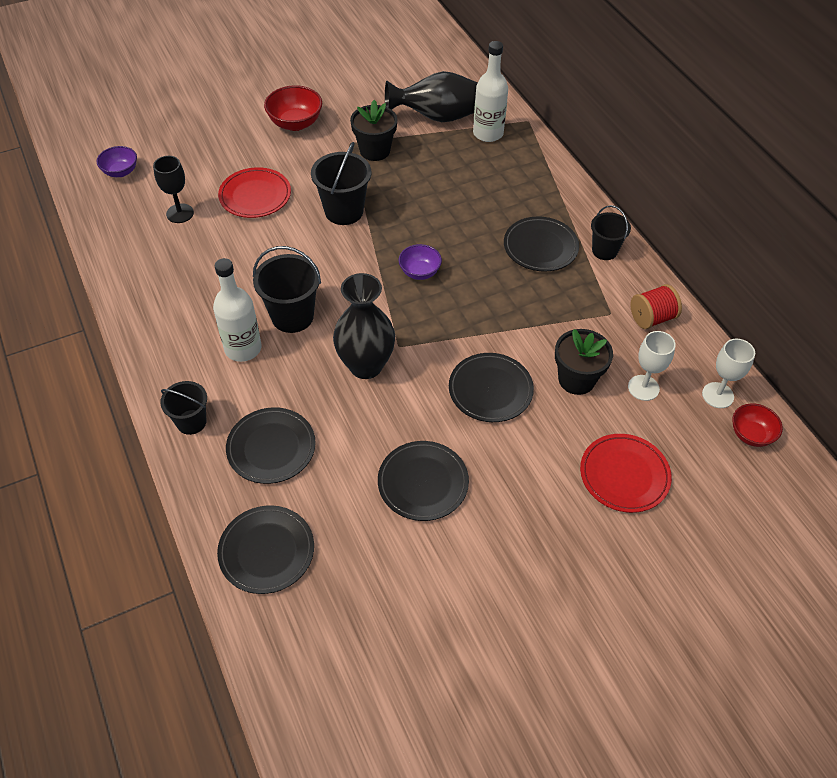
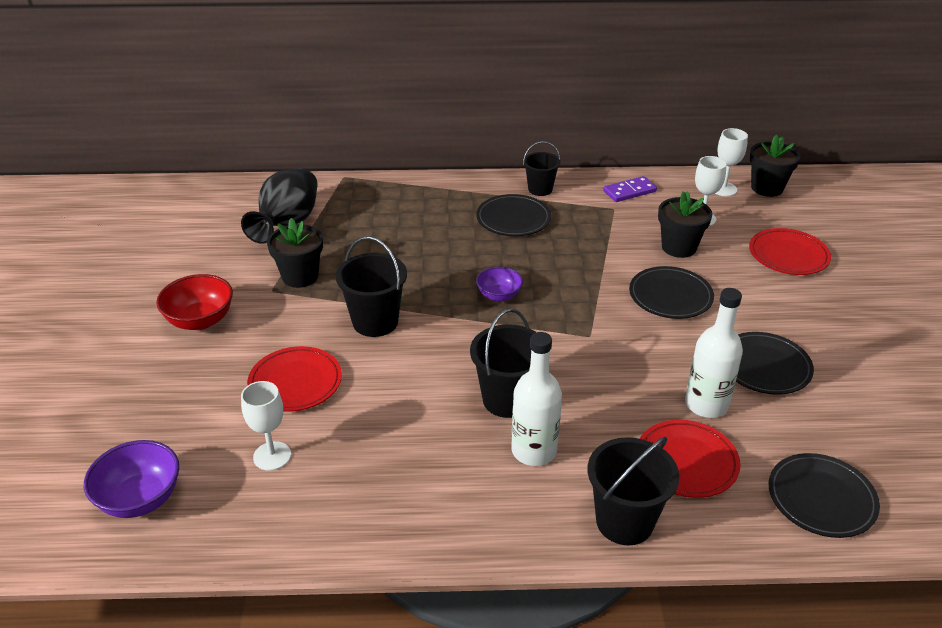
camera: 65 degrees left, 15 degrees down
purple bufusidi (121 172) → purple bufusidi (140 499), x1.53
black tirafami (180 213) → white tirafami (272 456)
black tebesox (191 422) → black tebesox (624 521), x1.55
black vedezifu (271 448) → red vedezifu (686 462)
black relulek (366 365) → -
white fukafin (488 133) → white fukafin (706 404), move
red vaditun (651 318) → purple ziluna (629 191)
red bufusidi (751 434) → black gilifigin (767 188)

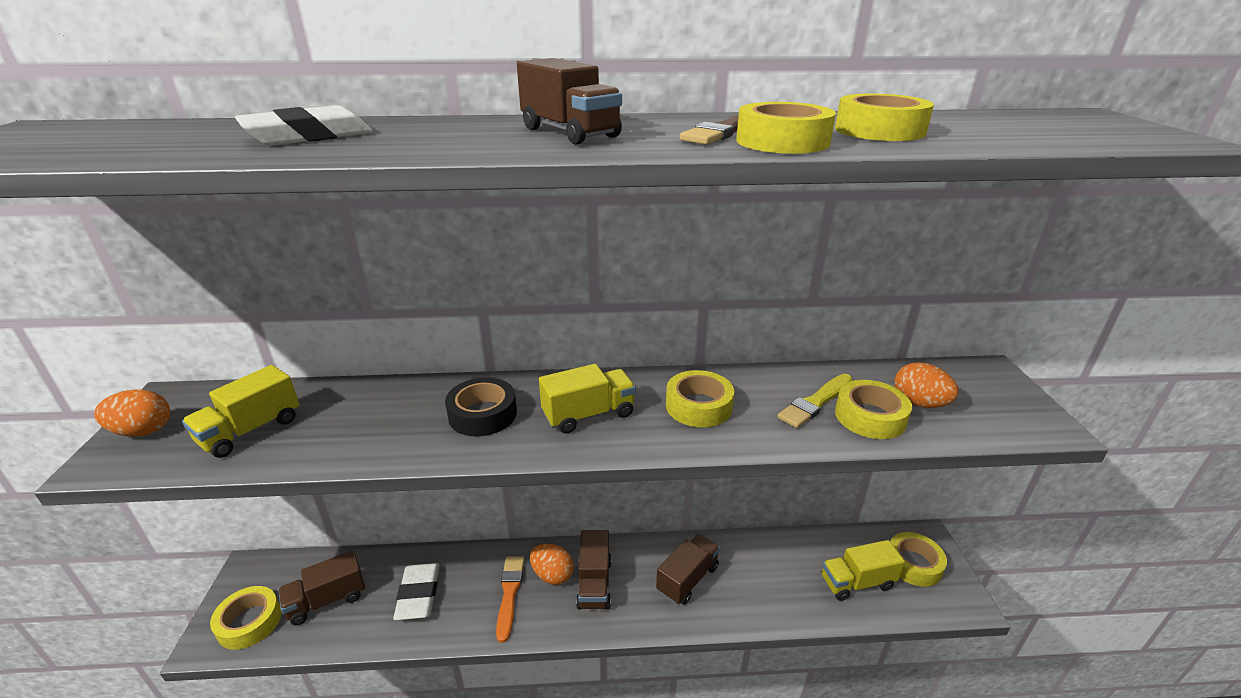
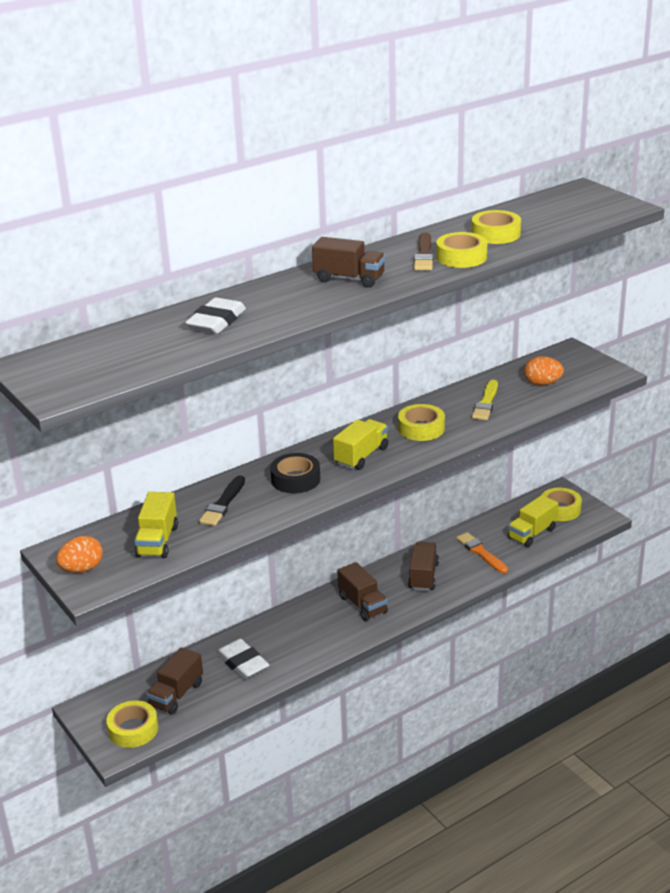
camera: 30 degrees left, 0 degrees up
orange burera (509 594) → orange burera (481 553), move
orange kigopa (552 575) → -
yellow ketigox (870 417) → -
- → black burera (223 504)

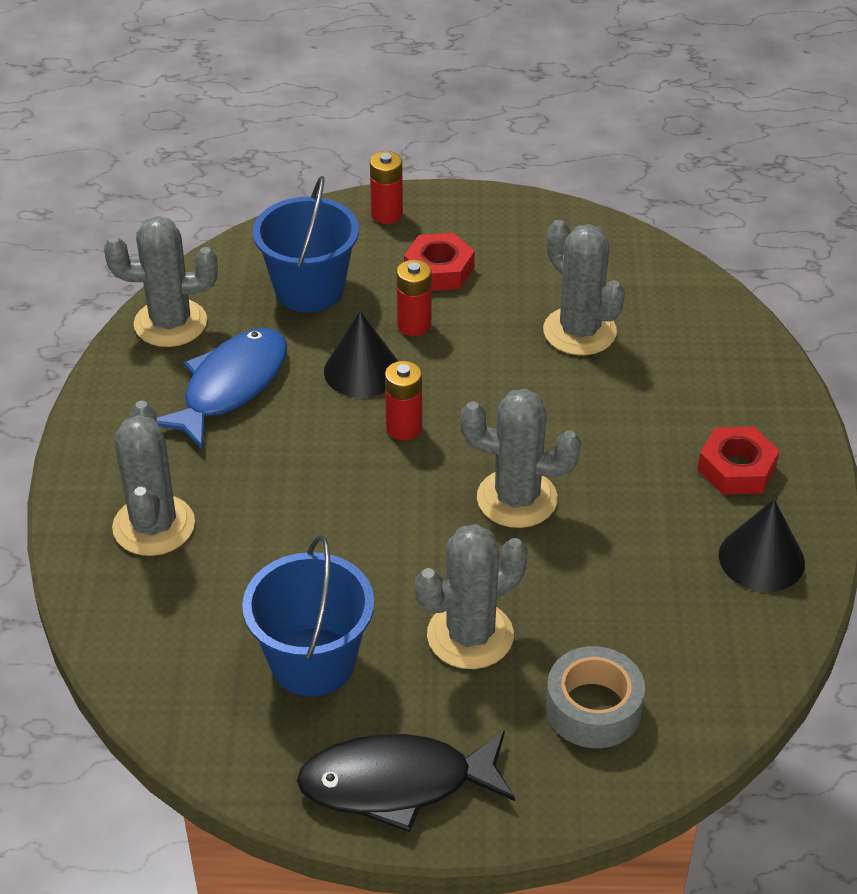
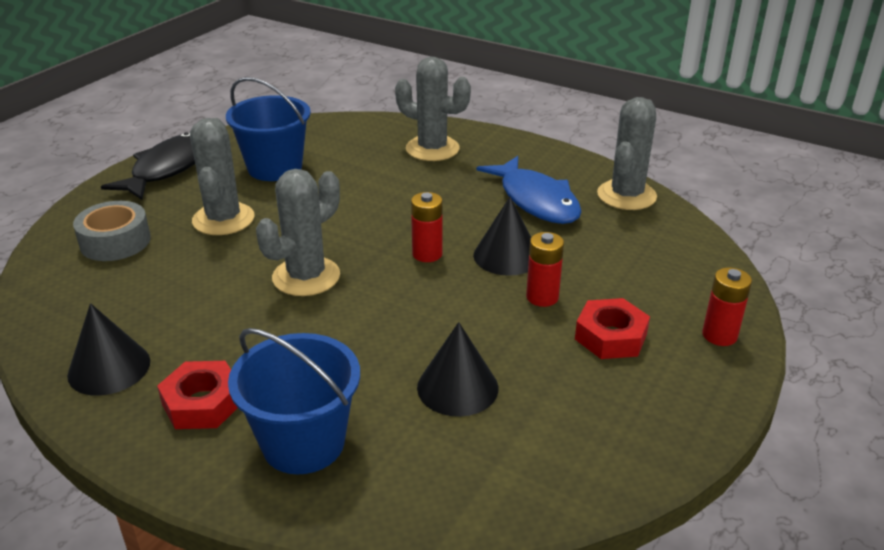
camera: 120 degrees right, 10 degrees down
blue tebesox (309 289) → blue tebesox (303 443), move
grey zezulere (579 331) → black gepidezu (457 387)

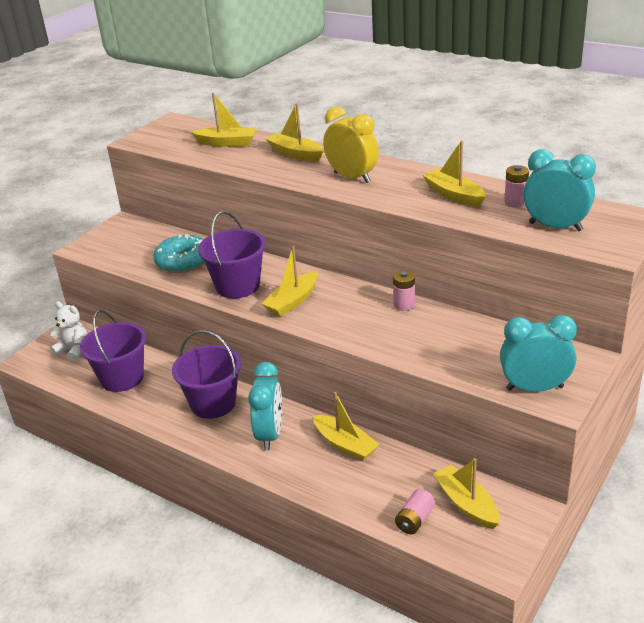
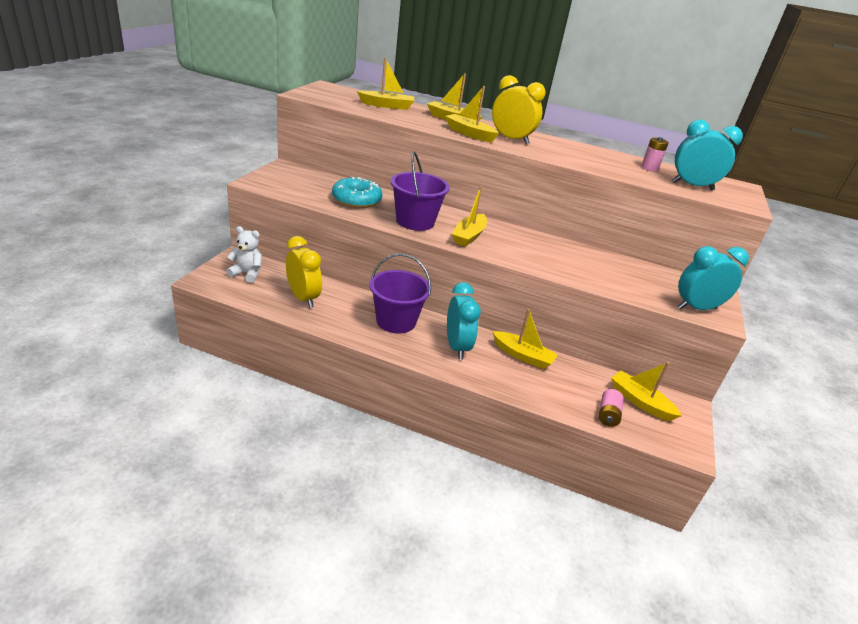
camera: 20 degrees left, 0 degrees up
purple tebesox (122 378) → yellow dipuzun (303 298)
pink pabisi (404 305) → -
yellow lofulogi (454 195) → yellow lofulogi (469 134), move

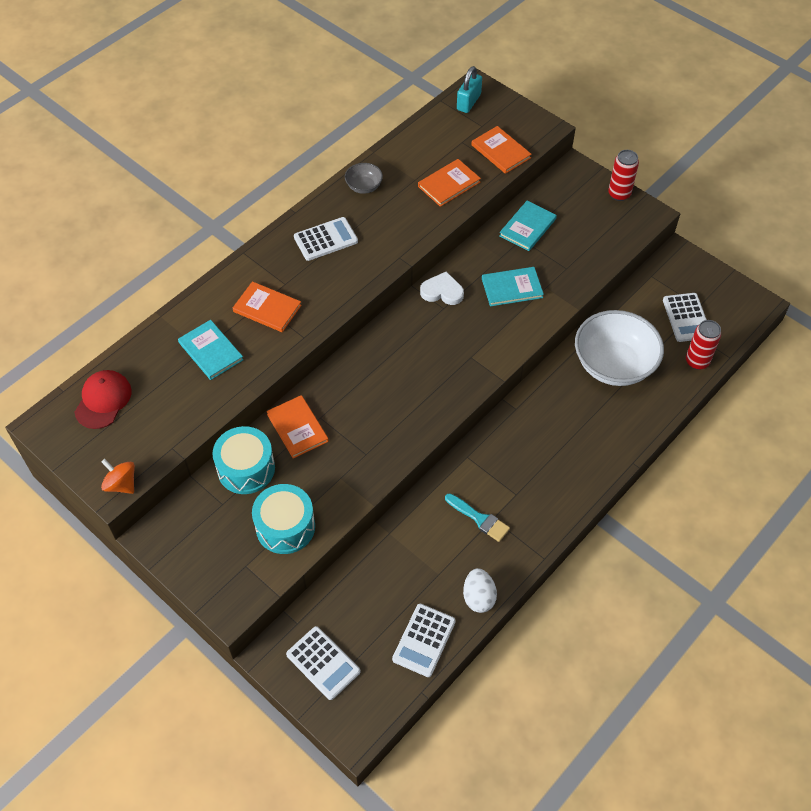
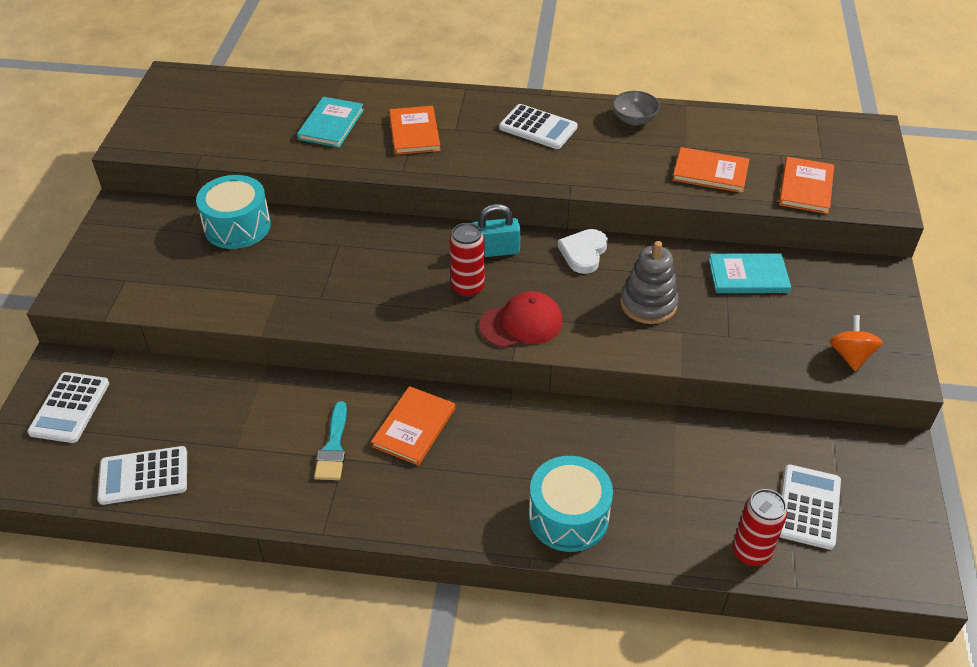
camera: 55 degrees right, 10 degrees down
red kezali (103 400) → red kezali (521 323), move
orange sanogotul (121 484) → orange sanogotul (850 356), move
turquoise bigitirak (285 527) → turquoise bigitirak (568 516), move
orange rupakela (297 428) → orange rupakela (414 427), move
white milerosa (442 291) → white milerosa (583 253), 135 degrees counterclockwise
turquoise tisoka (468 102) → turquoise tisoka (495 251), move
white kigopa (478 597) → -
turquoise rupakela (512 288) → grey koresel (648 304)
white bufusidi (613 365) → -
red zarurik (619 194) → red zarurik (468 287), move
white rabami (686 318) → white rabami (808 507), 150 degrees clockwise

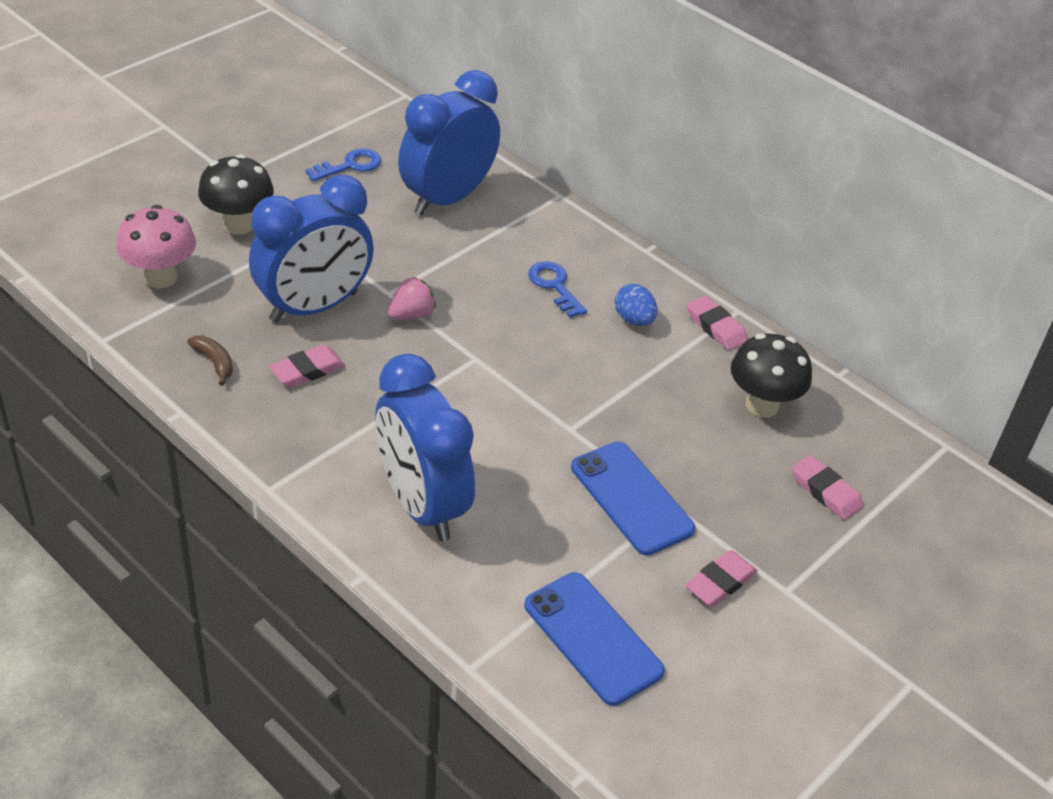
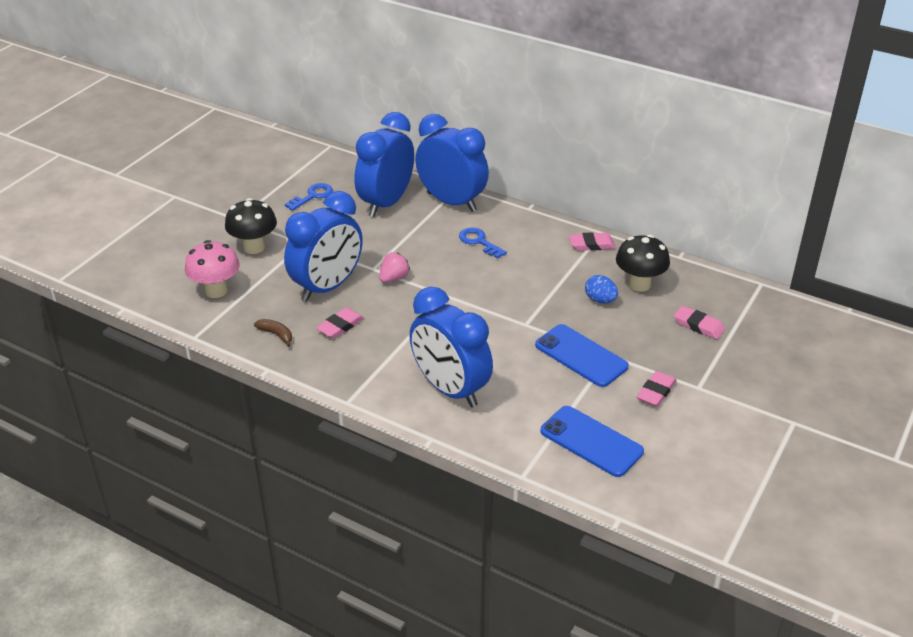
camera: 10 degrees left, 5 degrees down
blue kigopa (633 320) → blue kigopa (600 300), move
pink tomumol (716 327) → pink tomumol (591 245), 45 degrees counterclockwise
- → blue dipuzun (452 202)

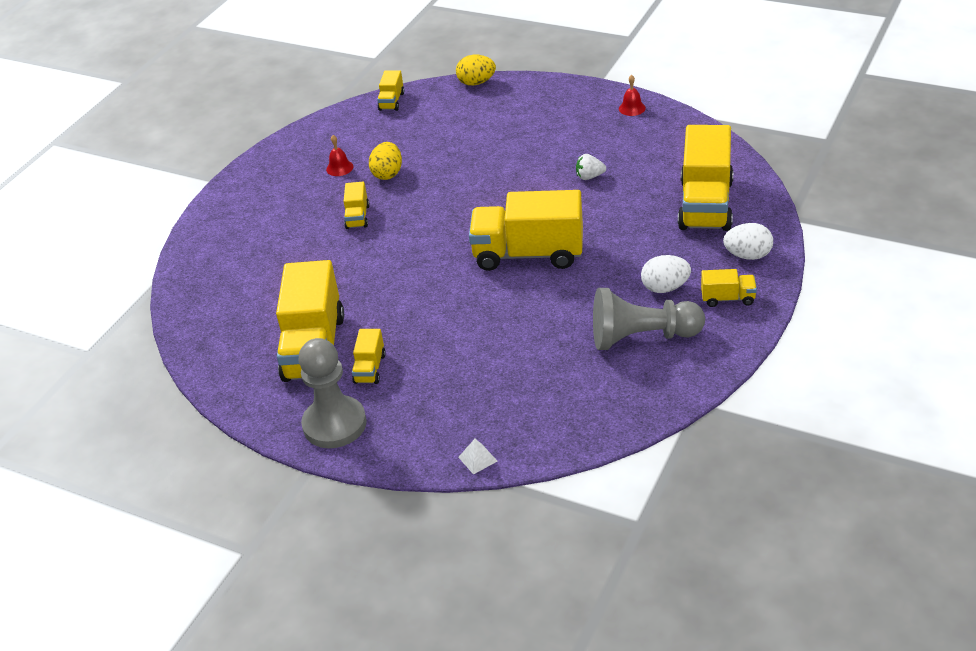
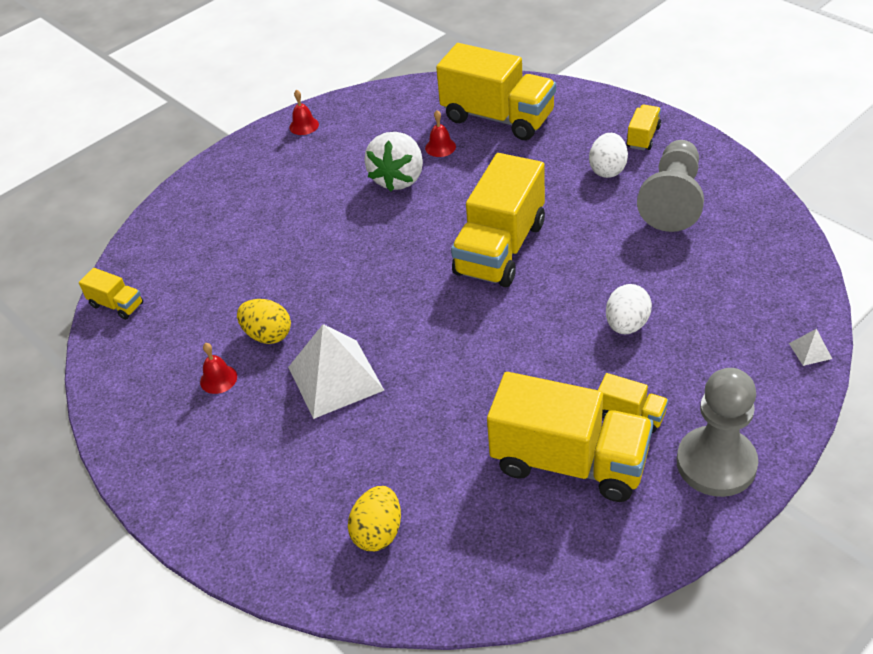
camera: 70 degrees left, 5 degrees up
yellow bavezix (357 217) → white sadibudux (335 378)
yellow kigopa (476 83) → yellow kigopa (378 532), move
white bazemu (589 177) → white bazemu (398 178), x2.00
white kigopa (748 255) → white kigopa (626 325), move
- → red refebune (440 147)

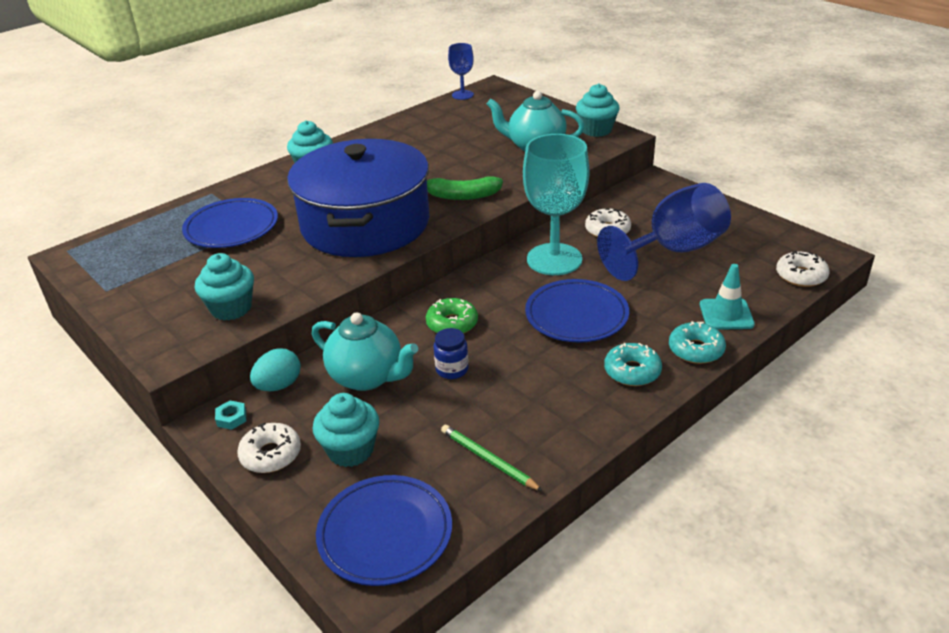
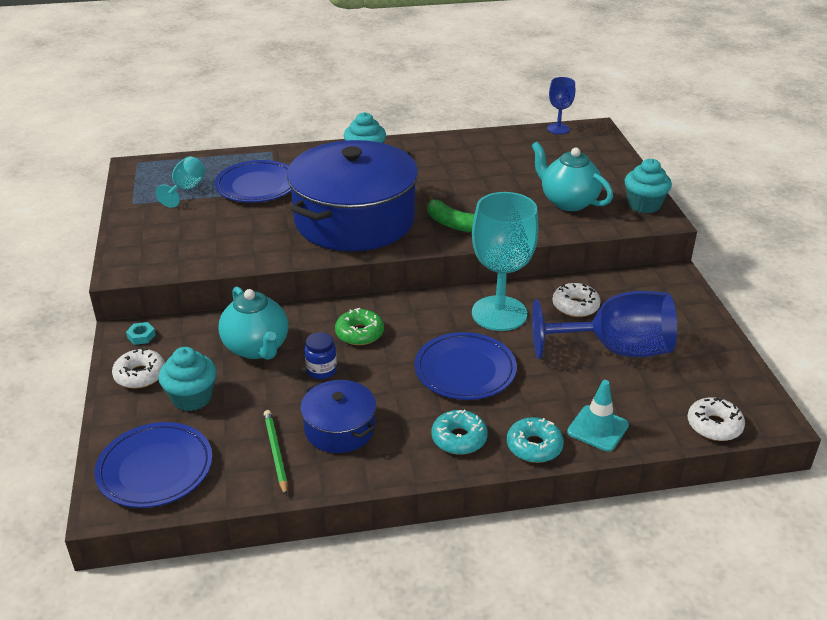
camera: 30 degrees right, 0 degrees up
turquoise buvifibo (231 308) → -
turquoise kigopa (279 385) → -
- → turquoise tirafami (186 190)
- → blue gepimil (339 429)

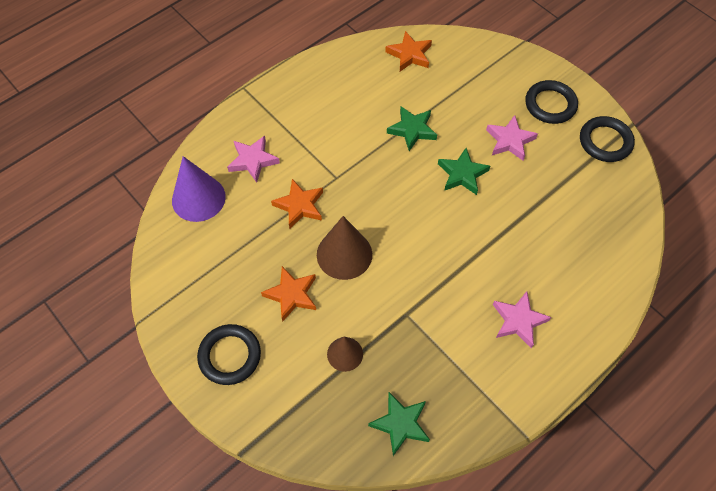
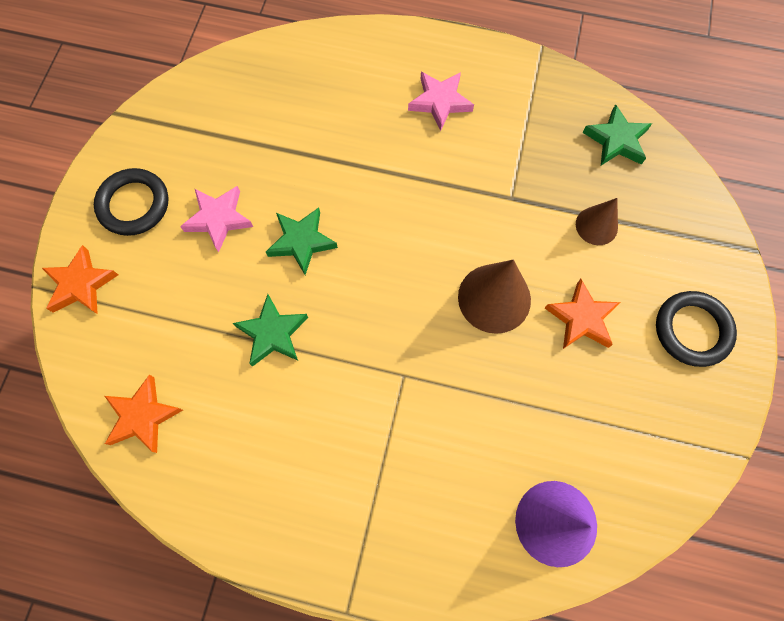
camera: 125 degrees left, 10 degrees up
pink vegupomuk (253 160) → -
orange vegupomuk (299 206) → orange vegupomuk (81 284), move
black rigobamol (605 141) → -

